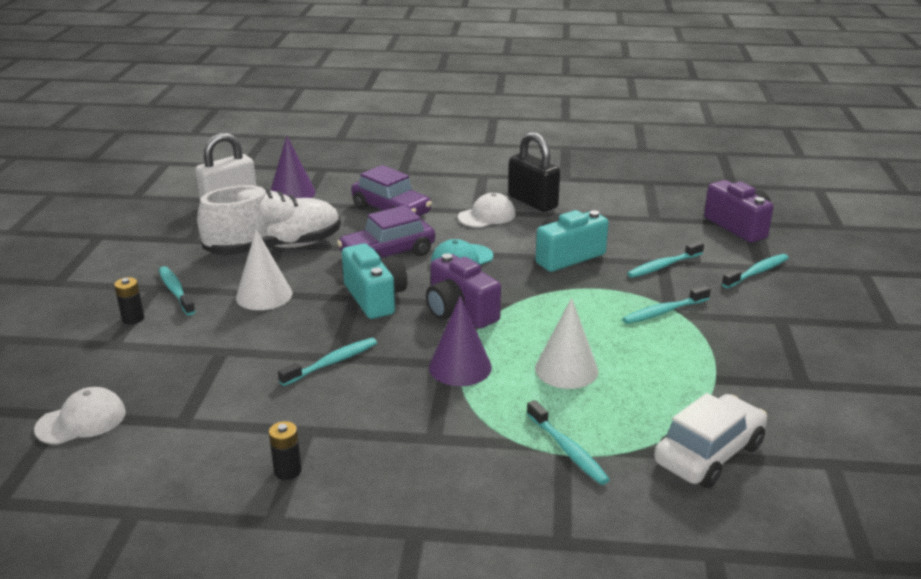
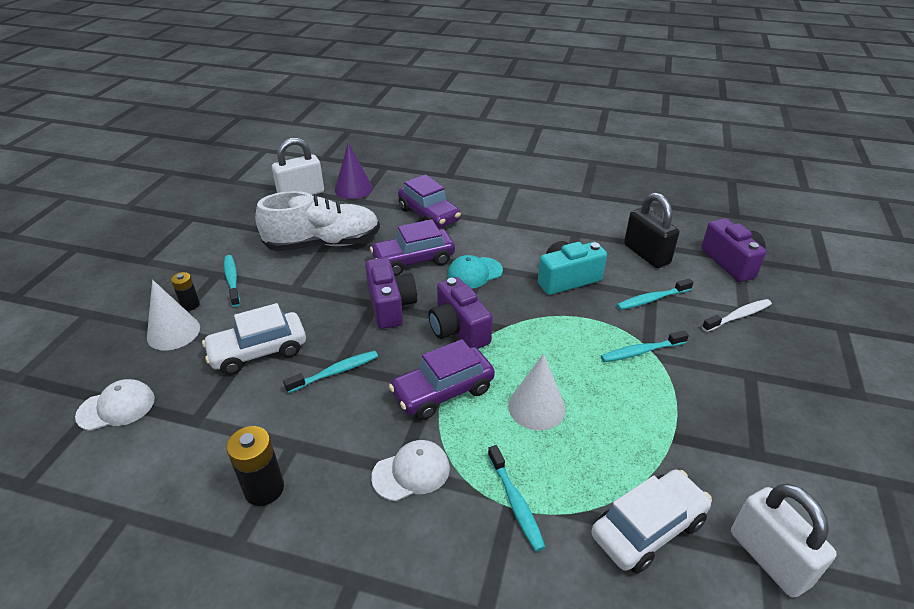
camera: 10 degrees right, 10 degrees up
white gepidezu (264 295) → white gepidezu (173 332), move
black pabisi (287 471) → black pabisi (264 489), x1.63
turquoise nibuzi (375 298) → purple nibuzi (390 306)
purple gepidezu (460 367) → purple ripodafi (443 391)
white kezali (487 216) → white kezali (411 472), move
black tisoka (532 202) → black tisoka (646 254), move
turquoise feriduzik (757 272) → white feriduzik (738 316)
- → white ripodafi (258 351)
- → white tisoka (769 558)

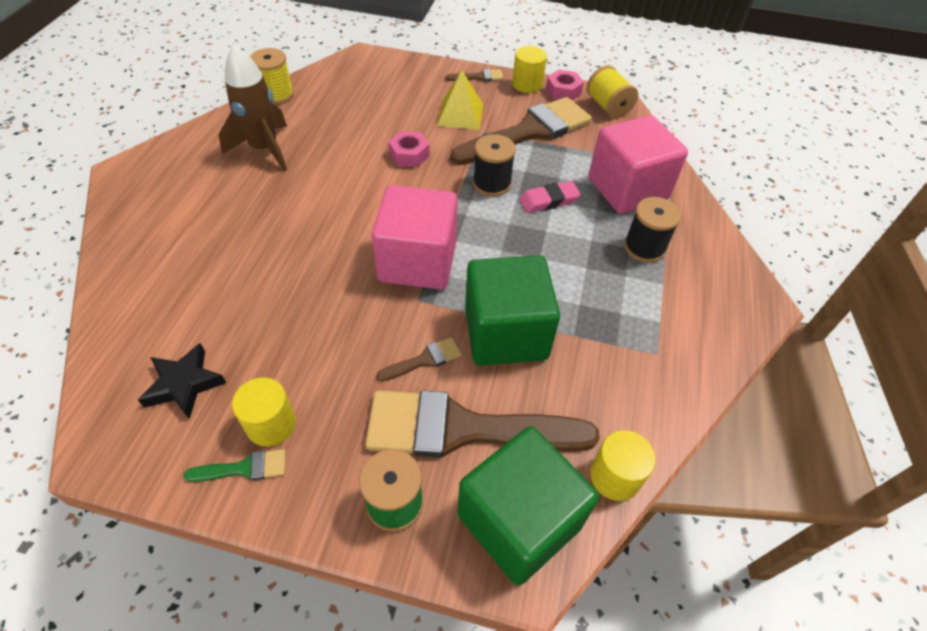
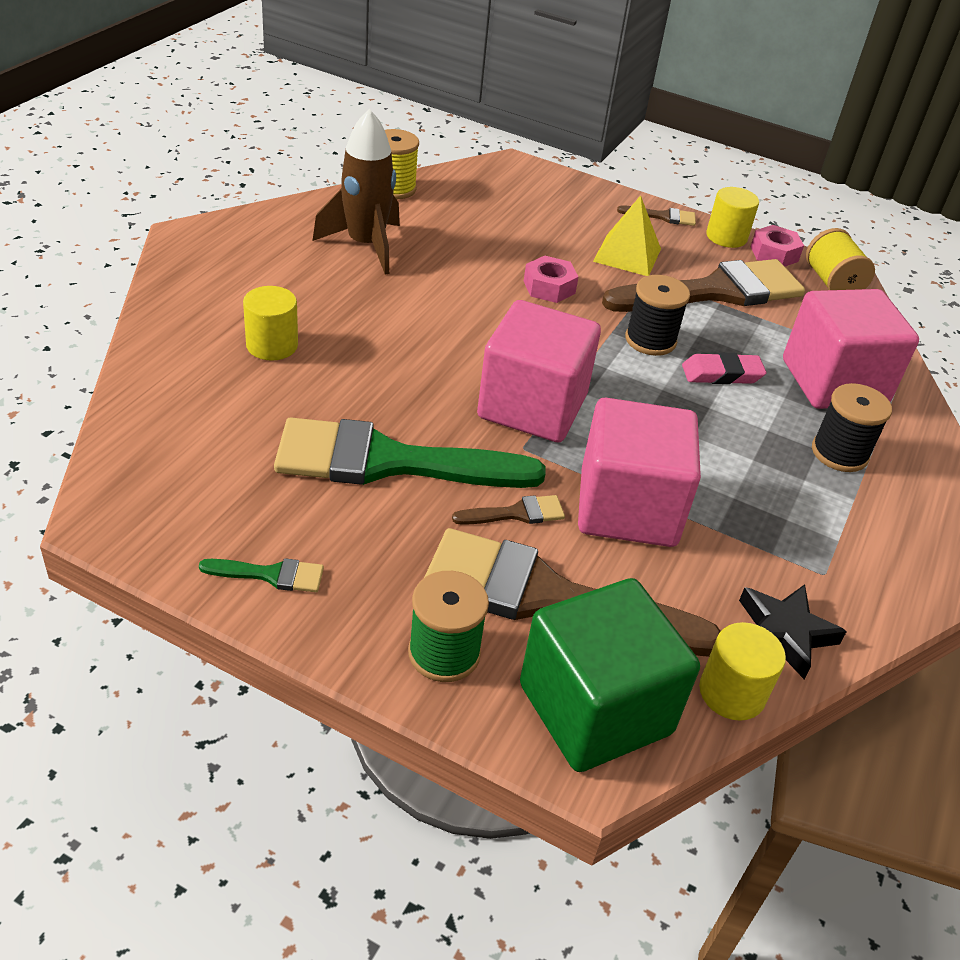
camera: 10 degrees right, 10 degrees down
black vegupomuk (184 384) → black vegupomuk (784 633), move
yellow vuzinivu (271 424) → yellow vuzinivu (272 345), move
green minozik (506 333) → pink minozik (628 508)
- → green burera (389 461)

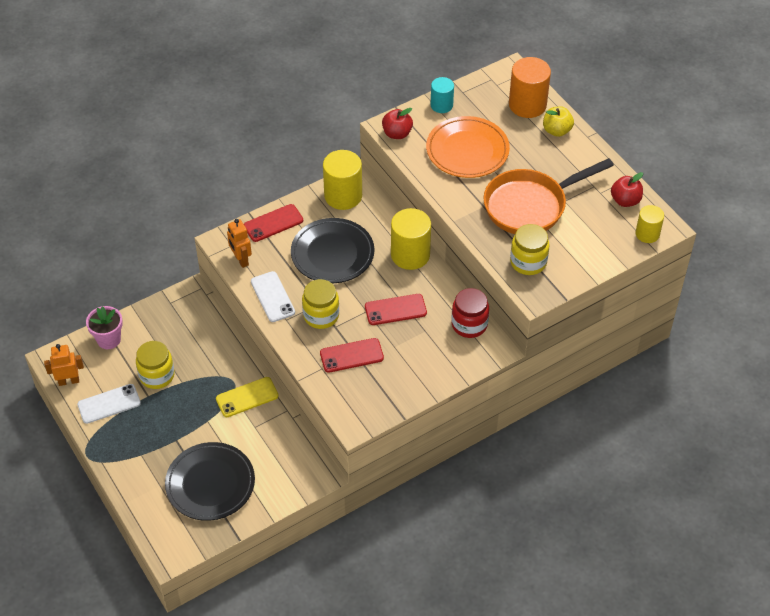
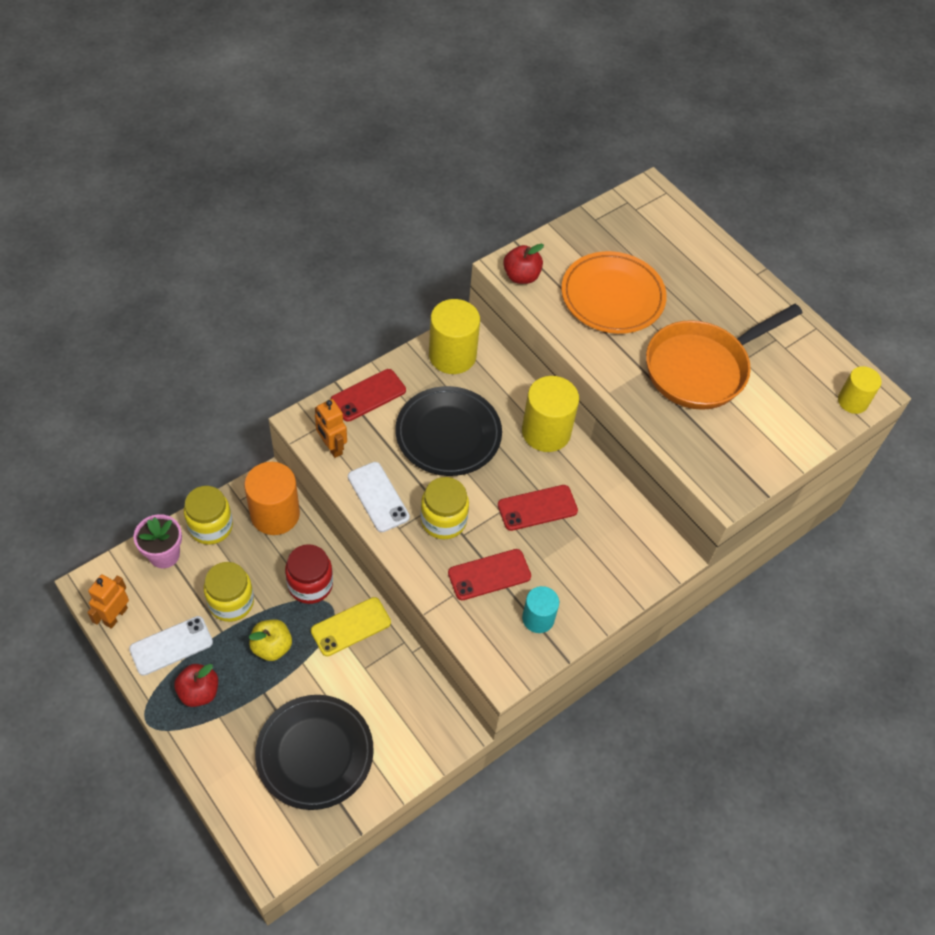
camera: 10 degrees left, 5 degrees up
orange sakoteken (68 381) → orange sakoteken (115 616), 45 degrees counterclockwise
turquoise vuzinivu (441 105) → turquoise vuzinivu (538 618), move
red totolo (469 324) → red totolo (310 585), move
orange vuzinivu (527 105) → orange vuzinivu (275 514), move
yellow totolo (528 262) → yellow totolo (211 526), move
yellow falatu (556 130) → yellow falatu (272 647), move
red falatu (625 200) → red falatu (199 692), move

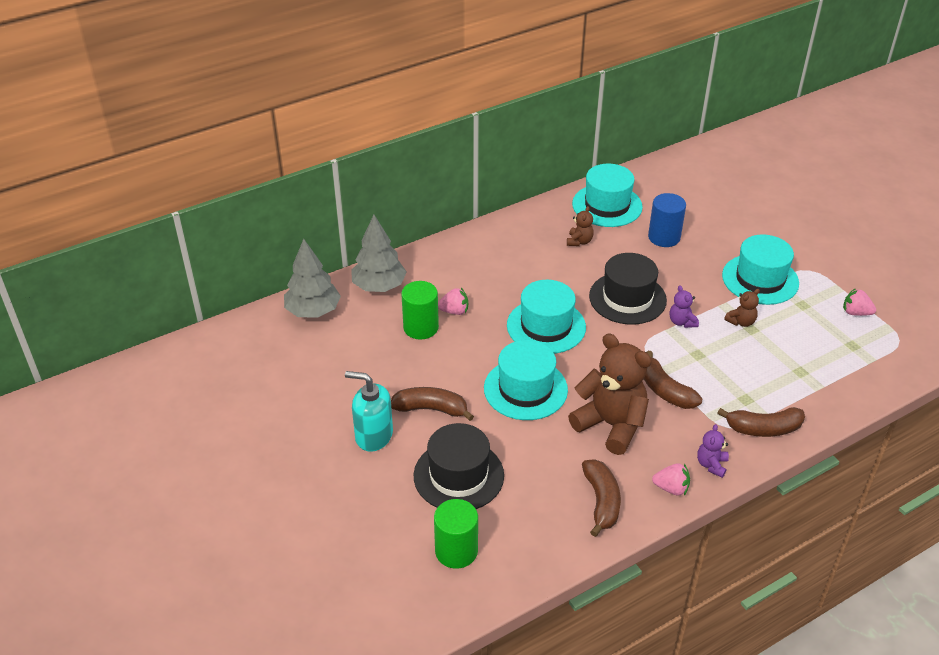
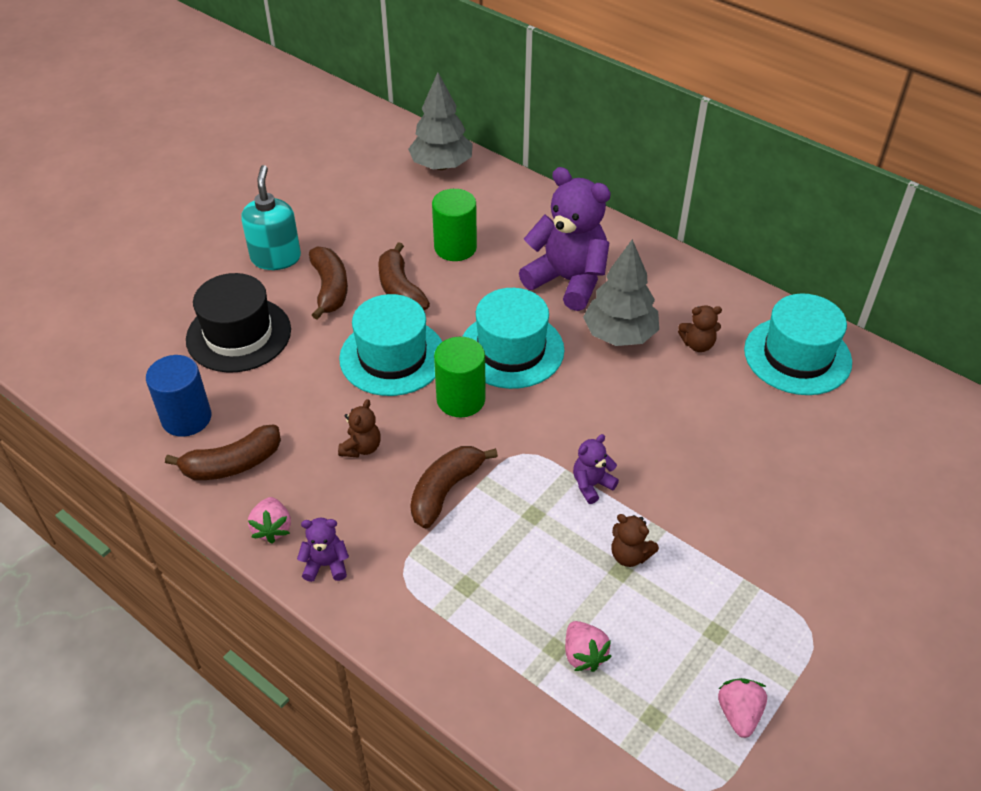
camera: 70 degrees right, 5 degrees up
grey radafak (379 286) → grey radafak (619 335), move
green vuzinivu (456 551) → green vuzinivu (461 399), move
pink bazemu (454 311) → pink bazemu (584 654), move
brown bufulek (611 425) → brown bufulek (361 447), x0.44
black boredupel (627 298) → -
blue vuzinivu (664 237) → blue vuzinivu (186 418), move
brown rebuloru (763 428) → brown rebuloru (400 289), move
turquoise boredupel (760 279) → -
- → purple bufulek (568 281)

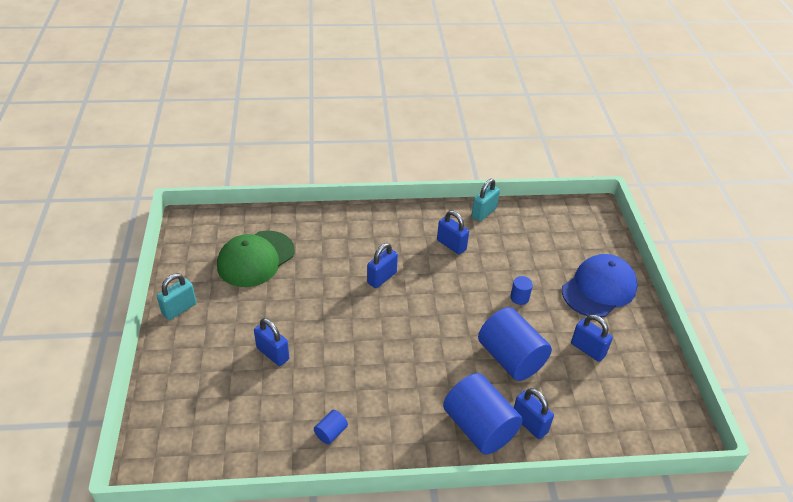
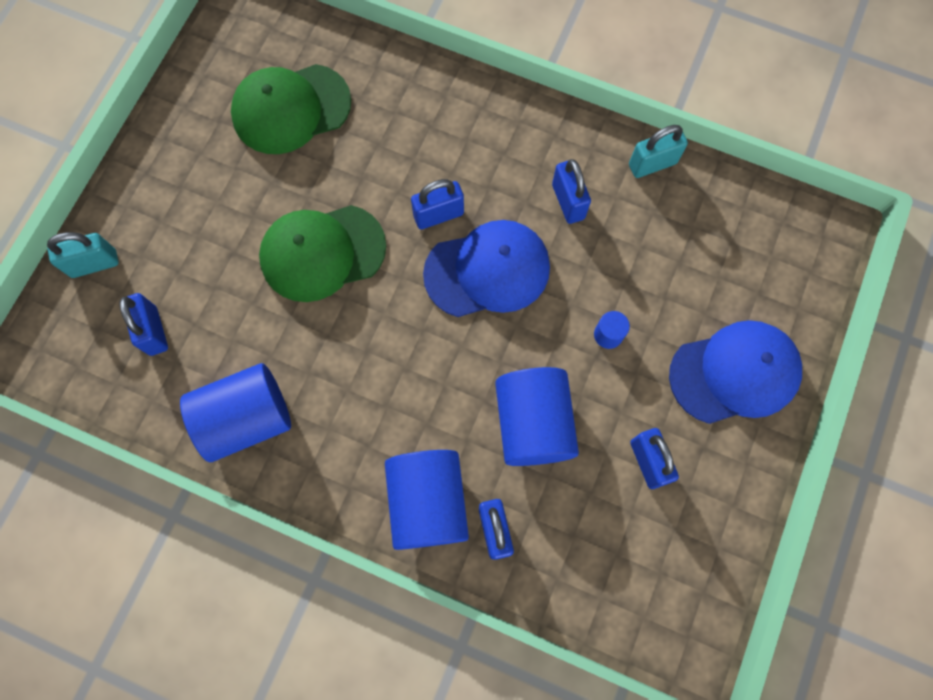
camera: 30 degrees right, 30 degrees up
turquoise tisoka (179 309) → turquoise tisoka (94 264), move
blue tisoka (273 353) → blue tisoka (153 331), move
blue vuzinivu (331 433) → blue vuzinivu (246 418), x2.33
- → green kezali (322 252)
- → blue kezali (487 271)

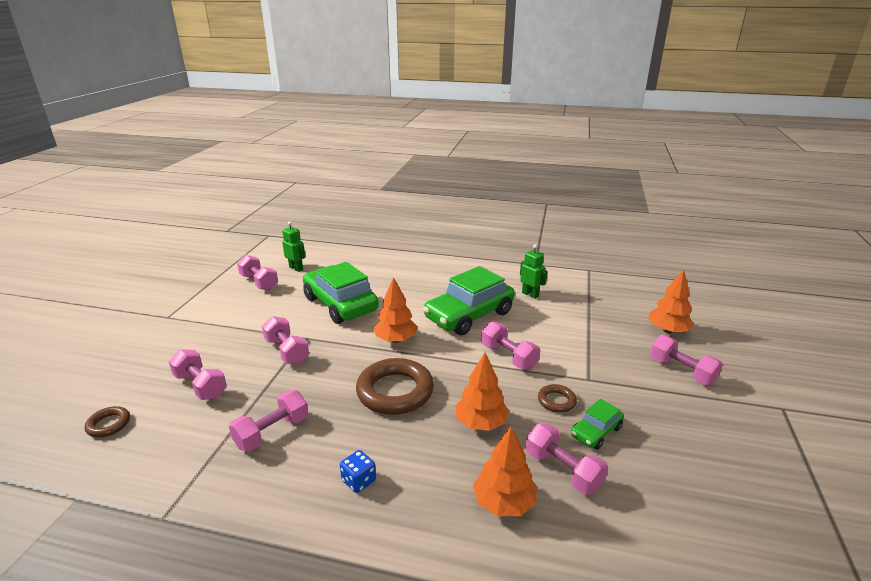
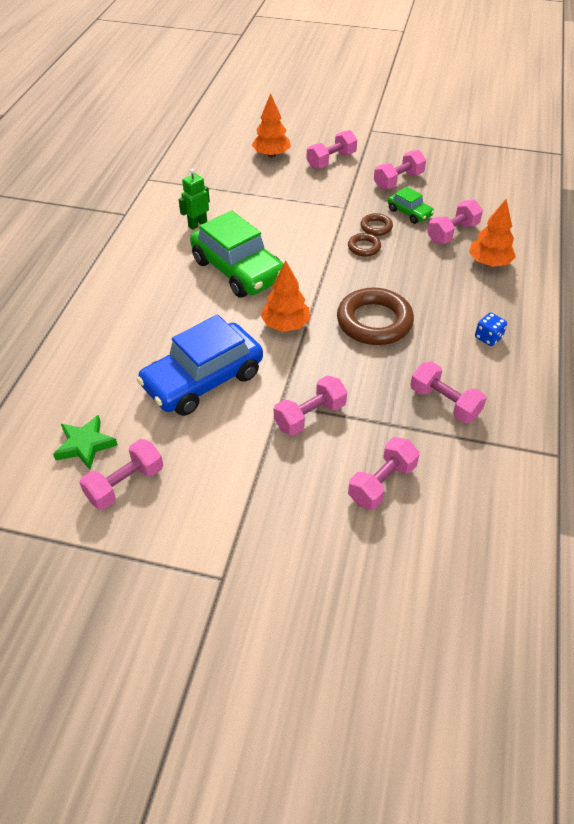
camera: 90 degrees left, 20 degrees up
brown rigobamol (108 424) → brown rigobamol (364 247), move
green sakoteken (296 268) → green vegupomuk (85 445)
green ripodafi (340 304) → blue ripodafi (203 380)
orange radafak (481 423) → -
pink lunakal (509 357) → pink lunakal (398 181), move

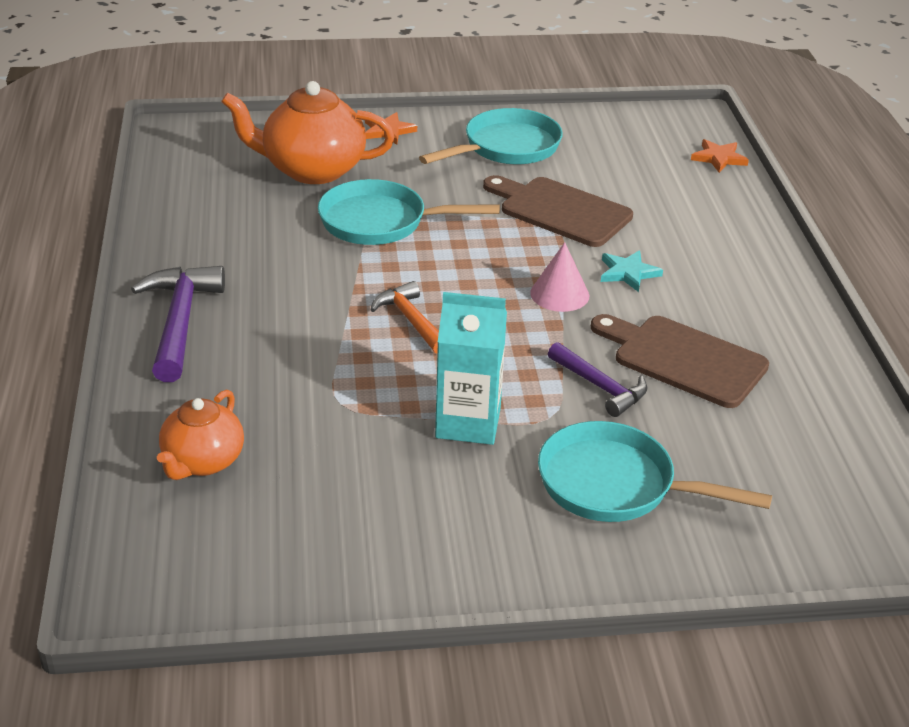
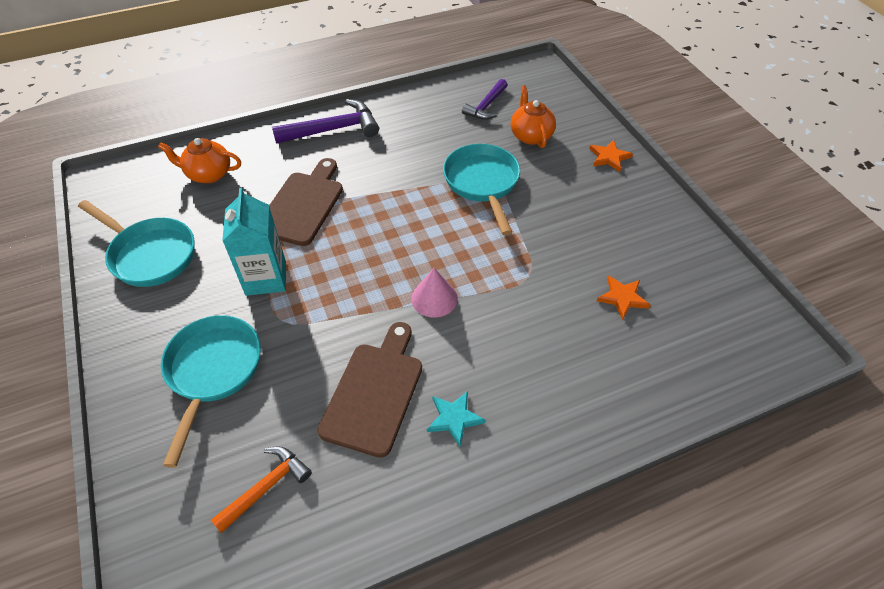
camera: 75 degrees right, 15 degrees up
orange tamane (312 170) → orange tamane (530 135), x0.61
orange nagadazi (410 320) → orange nagadazi (266 487), move
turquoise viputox (506 148) → turquoise viputox (150 255), move
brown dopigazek (560 211) → brown dopigazek (303 205), move
purple nagadazi (601 387) → purple nagadazi (486 106), move
turquoise vegupomuk (628 273) → turquoise vegupomuk (454 418), move
orange vegupomuk (719 158) → orange vegupomuk (622 298), move

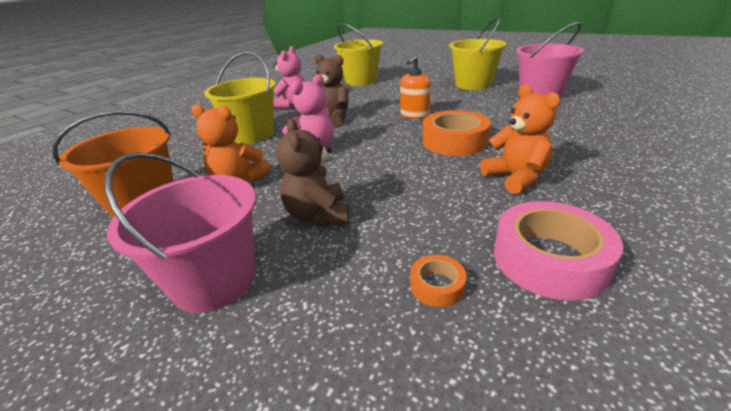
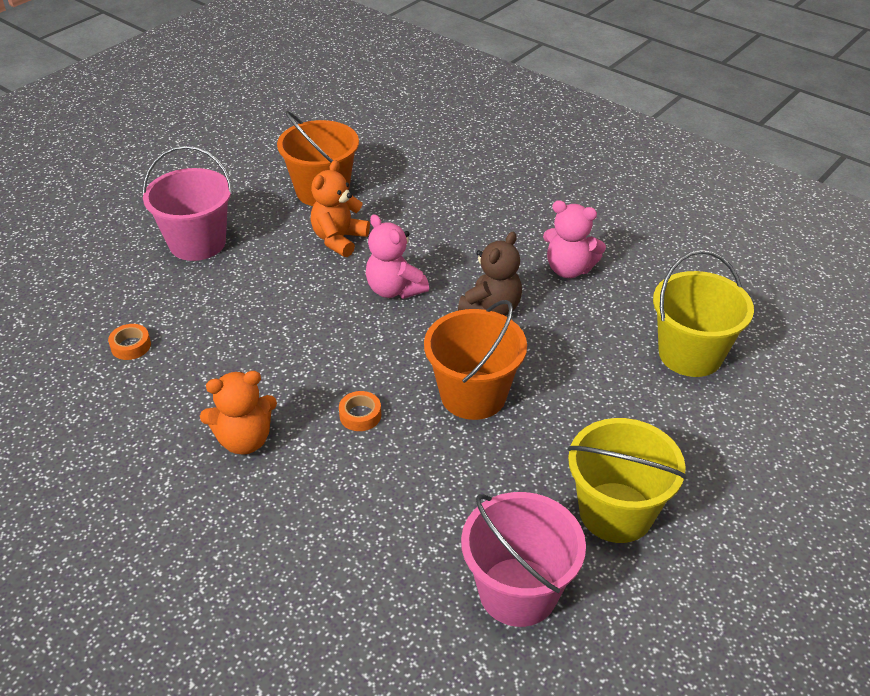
camera: 95 degrees right, 10 degrees up
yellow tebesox (252 134) → -
brown bufulek (318 215) → -
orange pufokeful (414 115) → orange tebesox (473 395)
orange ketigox (454 141) → orange ketigox (360 415), x0.48
pink ketigox (549 259) → -

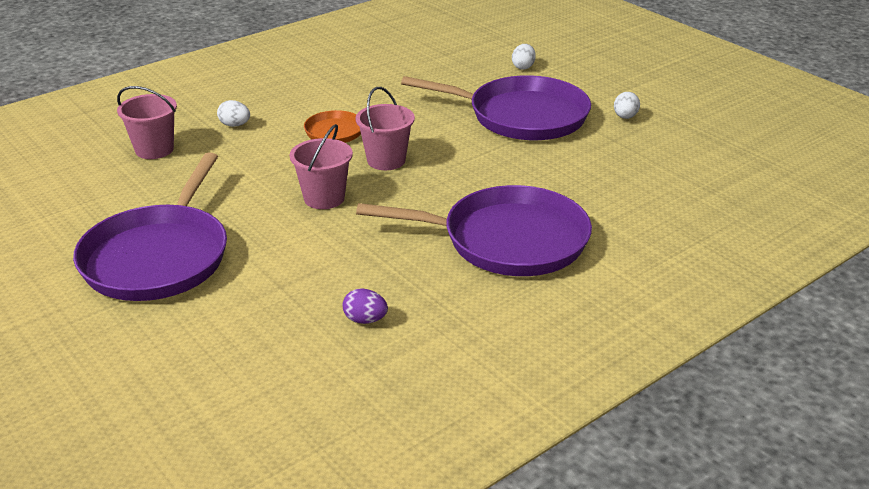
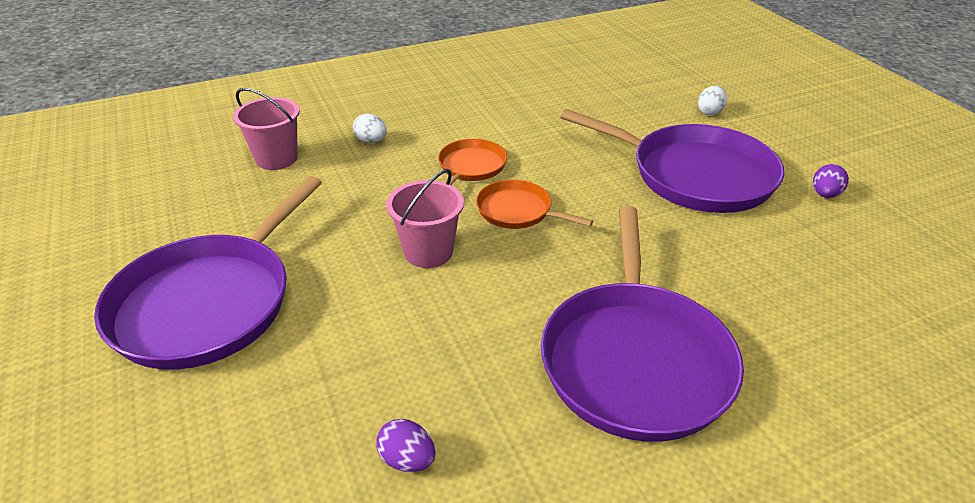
camera: 15 degrees right, 5 degrees up
pink tebesox (386 160) → orange viputox (518 211)
purple viputox (507 240) → purple viputox (635 359), 75 degrees clockwise
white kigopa (625 117) → purple kigopa (825 194)

